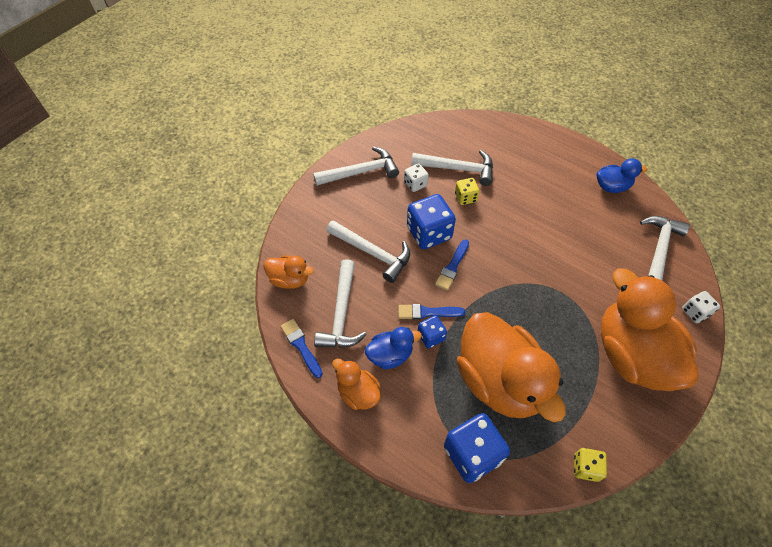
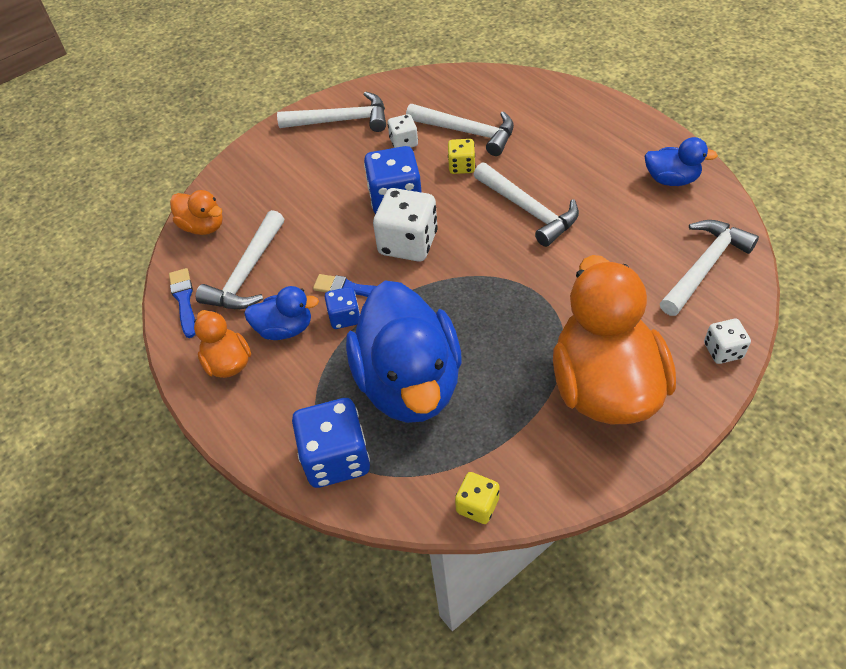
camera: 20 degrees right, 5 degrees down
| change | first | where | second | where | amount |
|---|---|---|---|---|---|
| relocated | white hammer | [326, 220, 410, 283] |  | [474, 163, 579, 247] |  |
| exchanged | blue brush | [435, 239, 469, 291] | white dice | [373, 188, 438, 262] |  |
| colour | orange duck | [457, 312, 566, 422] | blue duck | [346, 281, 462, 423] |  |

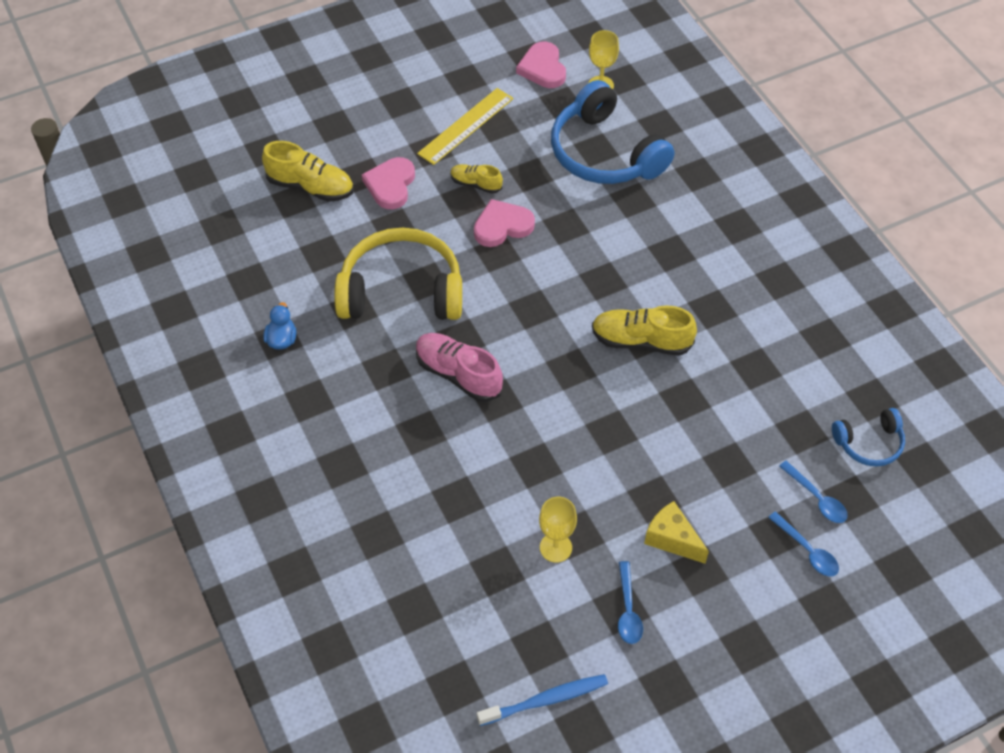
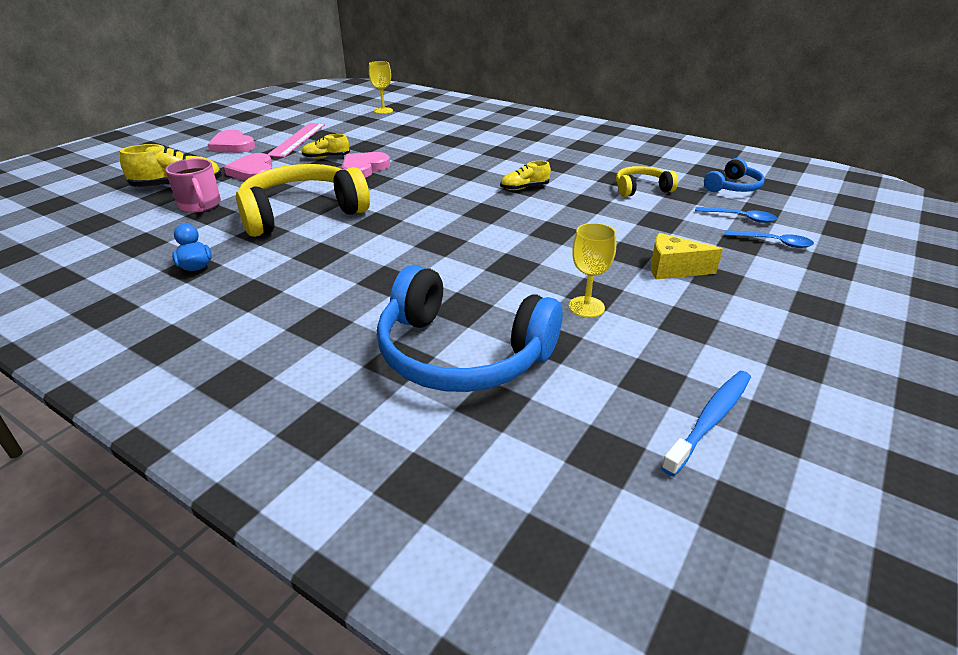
camera: 30 degrees left, 20 degrees down
| change | first | where | second | where | amount |
|---|---|---|---|---|---|
| missing | pink shoe | [416, 333, 503, 402] |  |  |  |
| missing | blue spoon | [618, 561, 643, 644] |  |  |  |
| appeared |  |  | pink mug | [165, 158, 221, 213] |  |
| appeared |  |  | yellow headphones | [616, 166, 678, 197] |  |
| relocated | pink heart | [516, 41, 566, 88] |  | [208, 130, 255, 153] |  |
| relocated | blue headphones | [551, 80, 674, 184] |  | [377, 265, 563, 392] |  |
| colour | yellow ruler | [417, 88, 513, 165] | pink ruler | [267, 123, 325, 157] |  |
| size | yellow shoe | [592, 305, 697, 356] |  | [500, 161, 551, 190] | x0.59 |

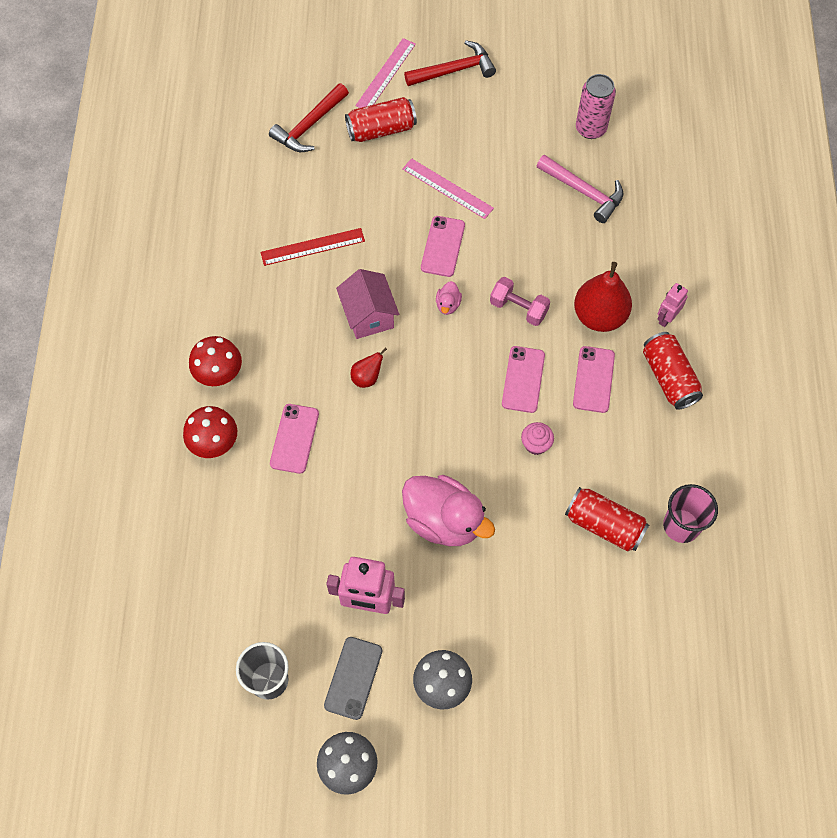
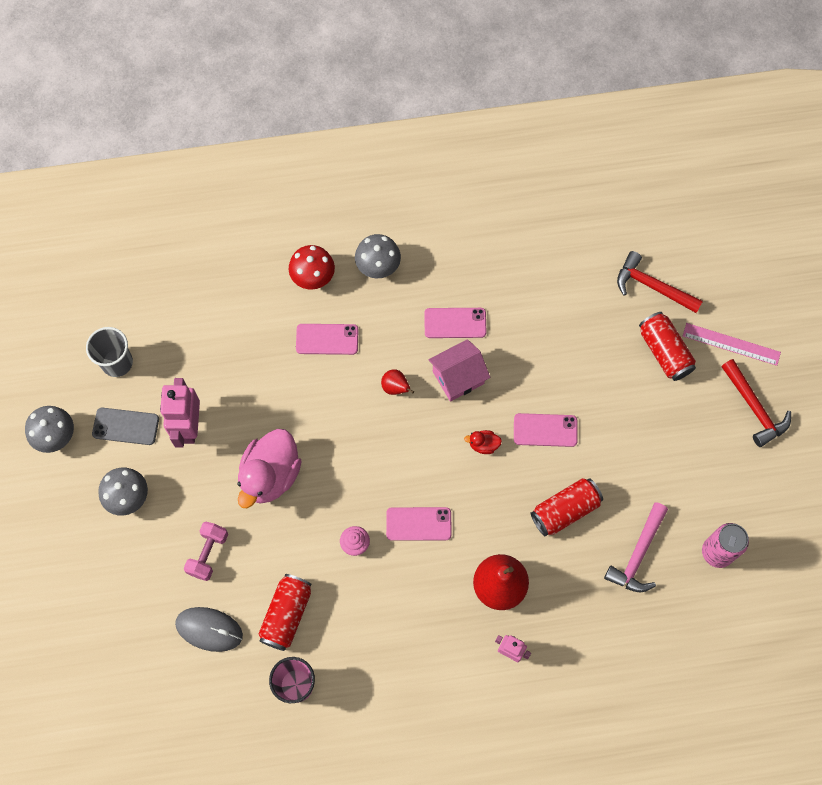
camera: 80 degrees right, 5 degrees up
| change | first | where | second | where | amount |
|---|---|---|---|---|---|
| missing | red ruler | [260, 228, 365, 266] |  |  |  |
| missing | pink ruler | [402, 158, 494, 219] |  |  |  |
| appeared |  |  | grey mouse | [175, 607, 243, 652] |  |
| relocated | pink dumbbell | [490, 277, 550, 326] |  | [184, 522, 228, 581] |  |
| relocated | pink phone | [573, 346, 615, 413] |  | [424, 308, 487, 338] |  |
| relocated | red can | [643, 332, 703, 410] |  | [531, 478, 603, 536] |  |
| colour | red mushroom | [189, 336, 242, 386] | grey mushroom | [355, 234, 401, 278] |  |
| colour | pink duck | [436, 281, 462, 315] | red duck | [464, 430, 502, 454] |  |

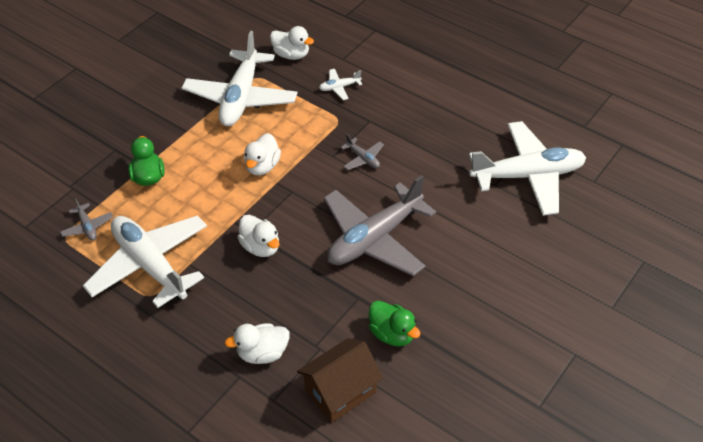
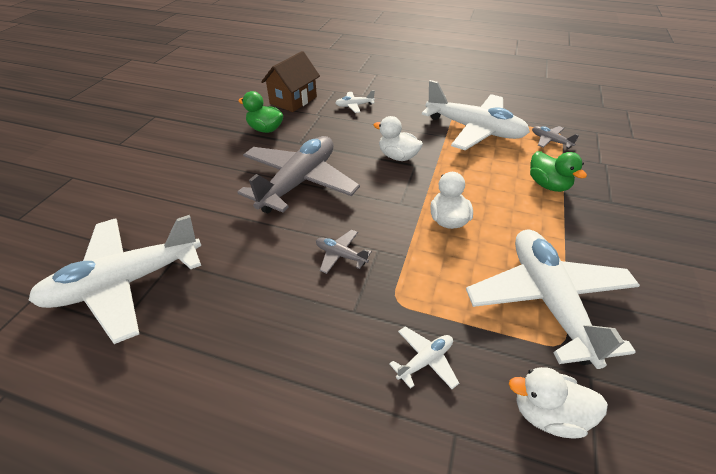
camera: 160 degrees right, 5 degrees down
| change | first | where | second | where | amount |
|---|---|---|---|---|---|
| exchanged | white duck | [225, 324, 290, 364] | white plane | [336, 90, 375, 113] |  |

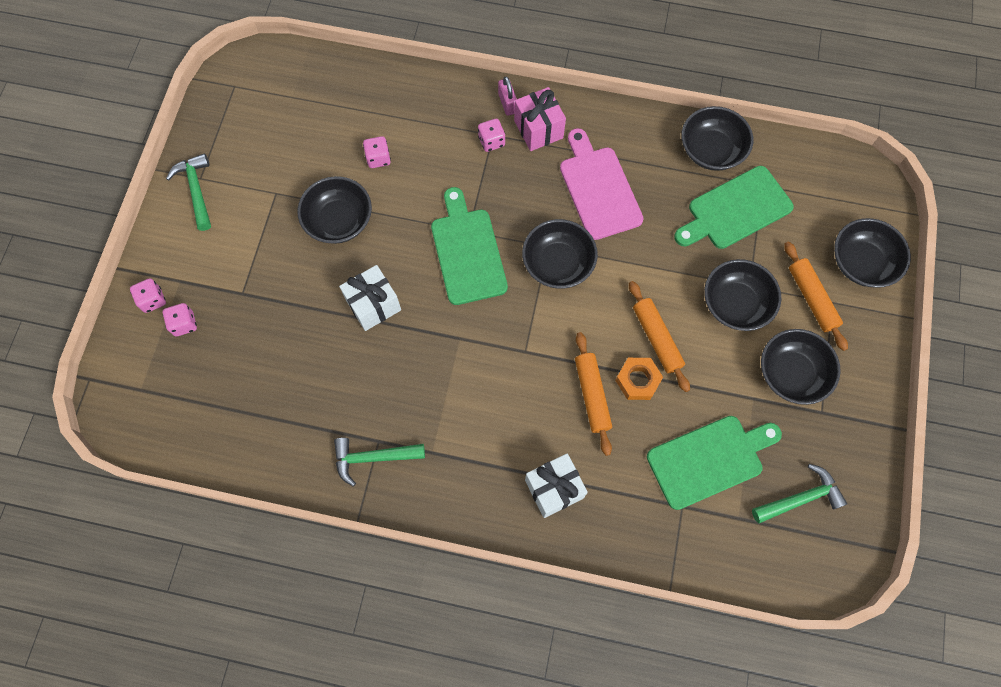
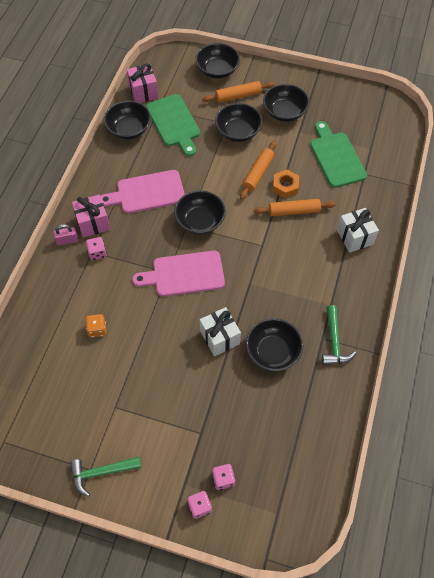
camera: 85 degrees left, 10 degrees down
| change | first | where | second | where | amount |
|---|---|---|---|---|---|
| missing | green hammer | [752, 464, 847, 523] |  |  |  |
| appeared |  |  | pink gift | [127, 63, 158, 103] |  |
| relocated | black bowl | [297, 176, 372, 244] |  | [246, 318, 303, 371] |  |
| colour | pink dice | [363, 136, 391, 168] | orange dice | [86, 314, 106, 338] |  |
| colour | green cutting board | [431, 187, 508, 305] | pink cutting board | [132, 251, 225, 297] |  |
| spun | orange rolling pin | [629, 281, 690, 392] |  | [240, 141, 276, 200] | 45 degrees counterclockwise |

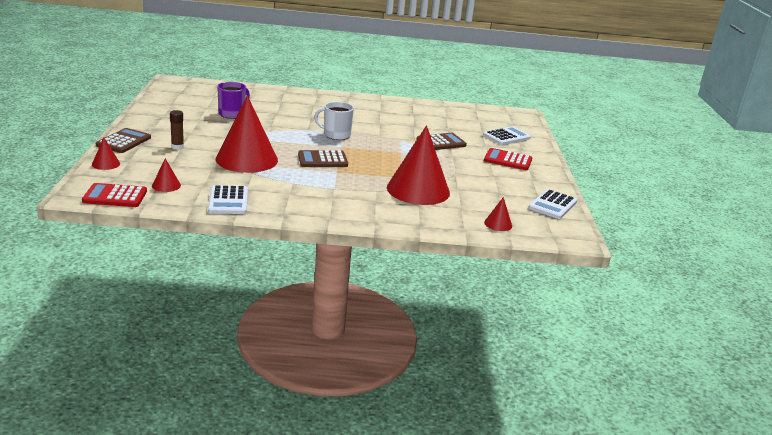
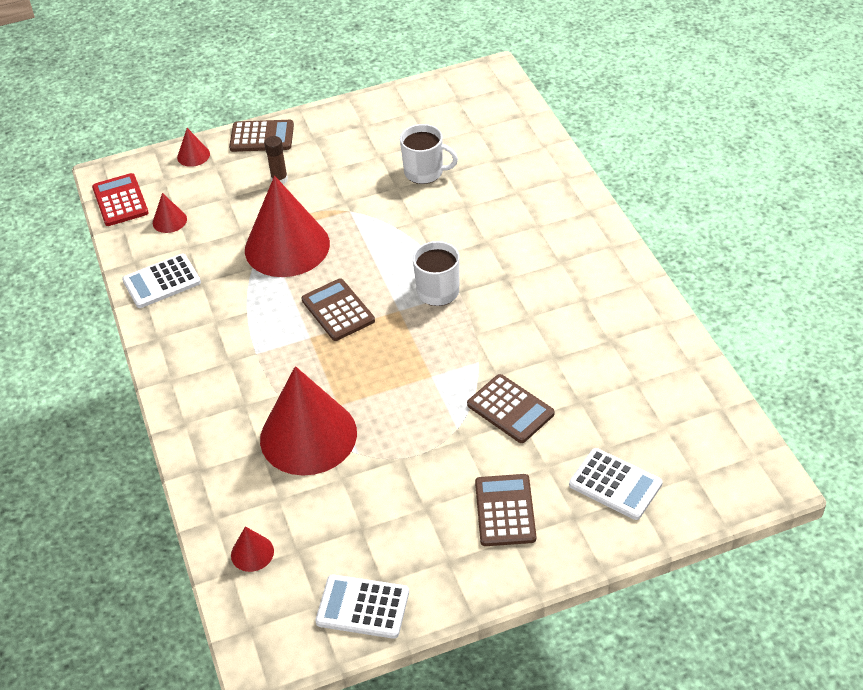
camera: 75 degrees right, 20 degrees up
| change | first | where | second | where | amount |
|---|---|---|---|---|---|
| colour | purple mug | [217, 82, 250, 119] | white mug | [400, 124, 458, 184] |  |
| colour | red calculator | [484, 148, 532, 170] | brown calculator | [475, 474, 536, 546] |  |

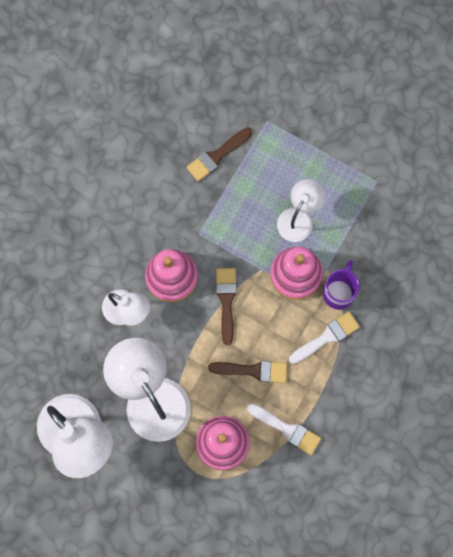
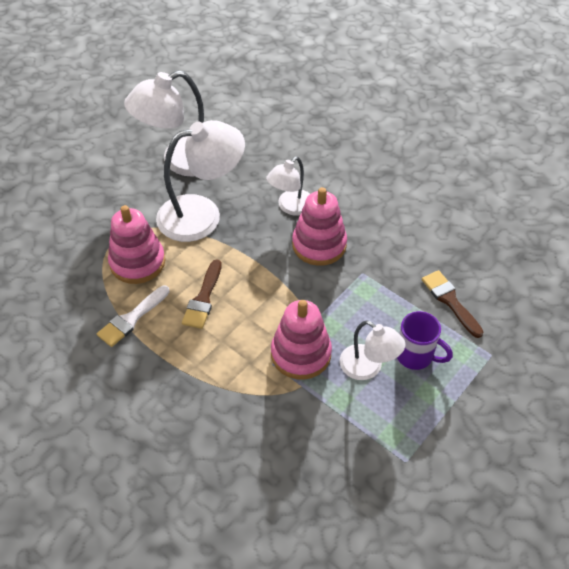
camera: 100 degrees right, 25 degrees down
| change | first | where | second | where | amount |
|---|---|---|---|---|---|
| missing | brown brush | [216, 268, 237, 345] |  |  |  |
| missing | white brush | [289, 311, 360, 364] |  |  |  |
| relocated | purple mug | [323, 260, 360, 310] |  | [397, 311, 453, 370] |  |

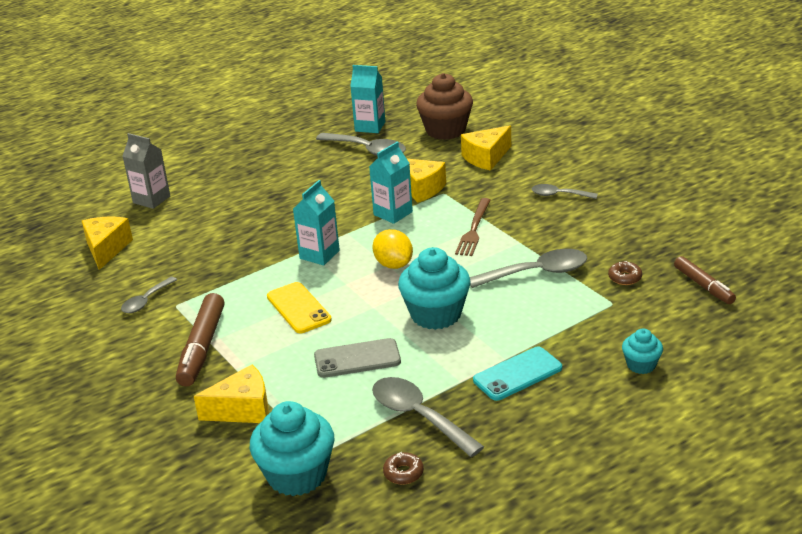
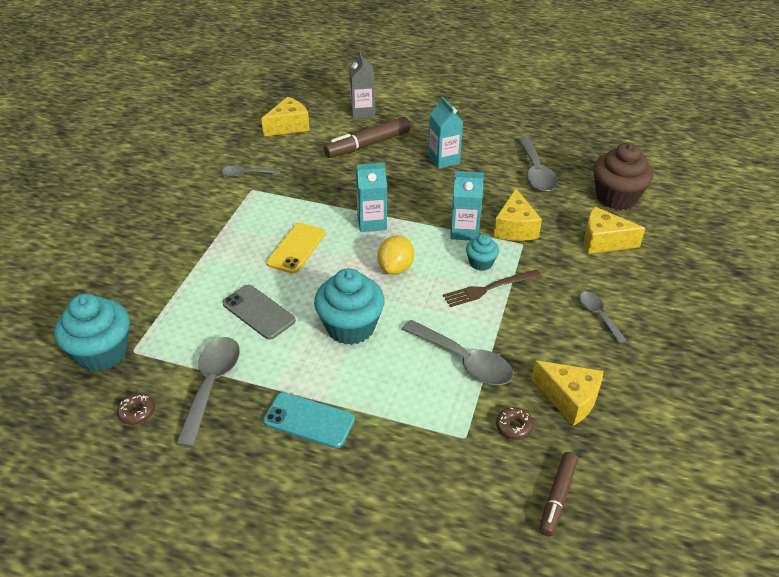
camera: 50 degrees right, 10 degrees up
| change | first | where | second | where | amount |
|---|---|---|---|---|---|
| relocated | brown marker | [176, 293, 224, 387] |  | [324, 117, 410, 158] |  |
| relocated | yellow cheese | [194, 365, 269, 423] |  | [531, 360, 603, 426] |  |
| relocated | turquoise carton | [350, 65, 385, 133] |  | [428, 97, 463, 169] |  |
| relocated | turquoise cupcake | [622, 328, 663, 374] |  | [466, 234, 499, 271] |  |

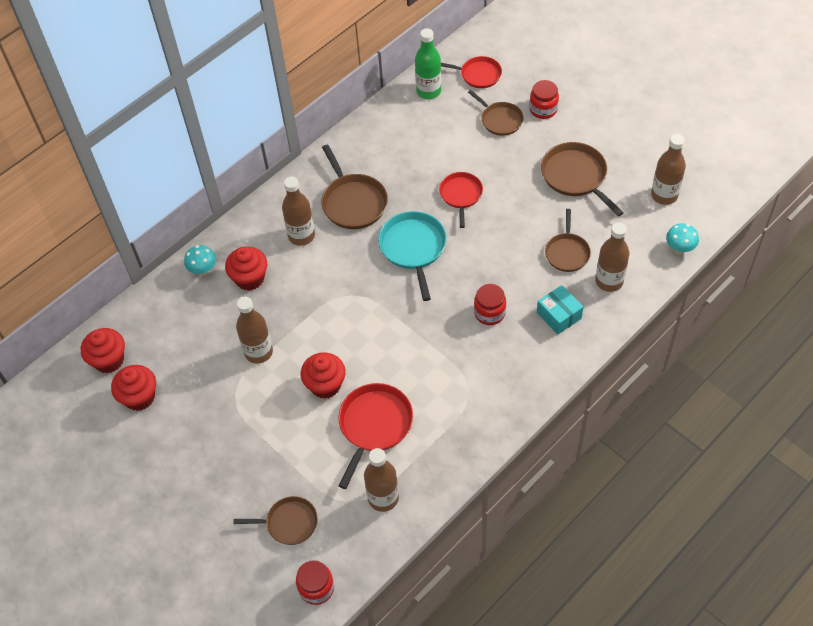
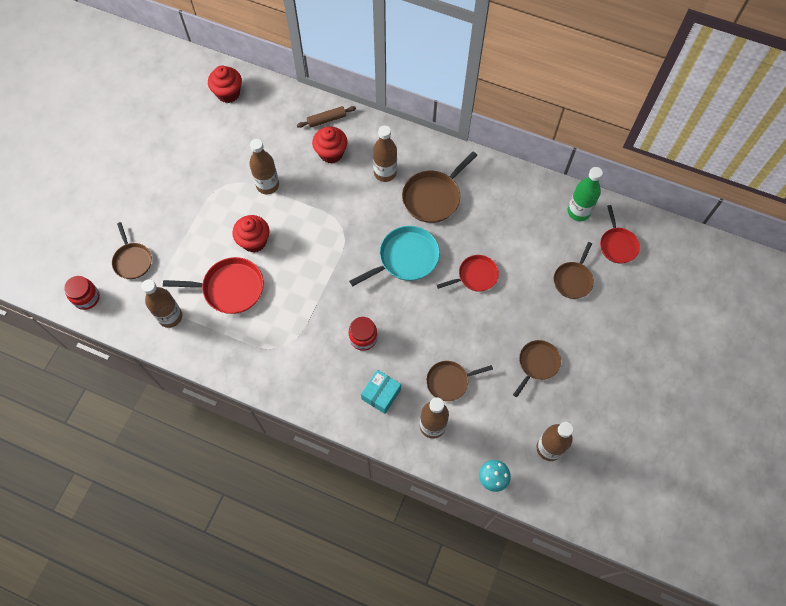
camera: 65 degrees right, 10 degrees up
| change | first | where | second | where | amount |
|---|---|---|---|---|---|
| missing | red cupcake | [111, 365, 156, 411] |  |  |  |
| missing | red jar | [529, 80, 559, 119] |  |  |  |
| exchanged | turquoise mushroom | [184, 245, 216, 276] | brown rolling pin | [297, 106, 356, 128] |  |
| size | brown pan | [541, 142, 624, 216] |  | [513, 340, 561, 397] | x0.66 |

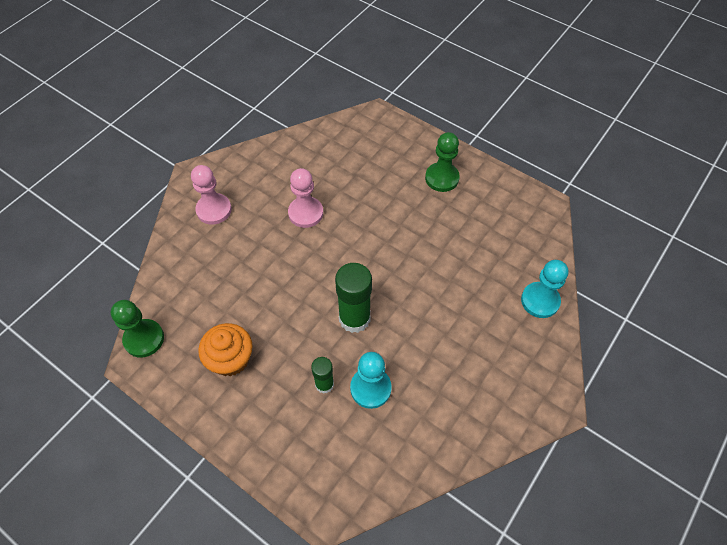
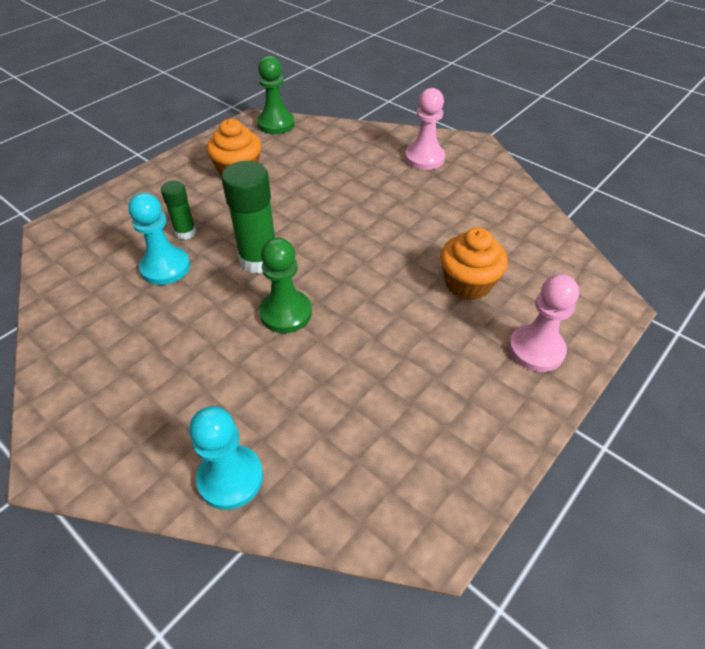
camera: 95 degrees right, 10 degrees down
| change | first | where | second | where | amount |
|---|---|---|---|---|---|
| appeared |  |  | orange cupcake | [440, 228, 508, 300] |  |
| relocated | pink pawn | [288, 168, 323, 228] |  | [509, 274, 579, 372] |  |
| relocated | green pawn | [425, 132, 460, 192] |  | [259, 238, 312, 333] |  |

